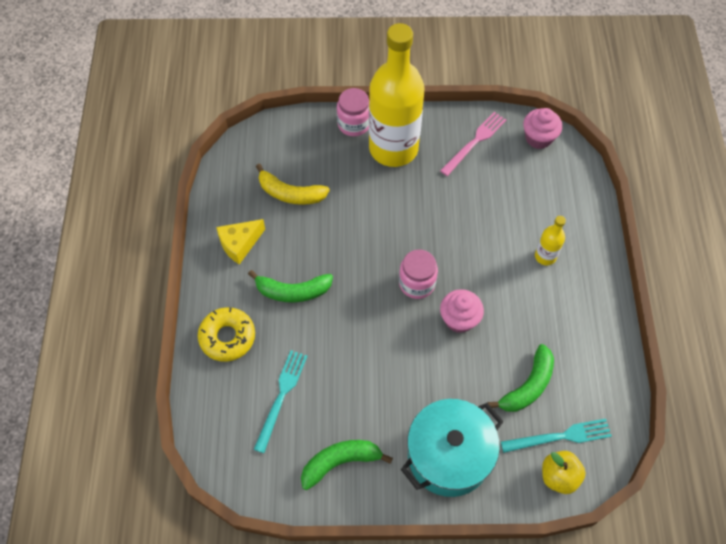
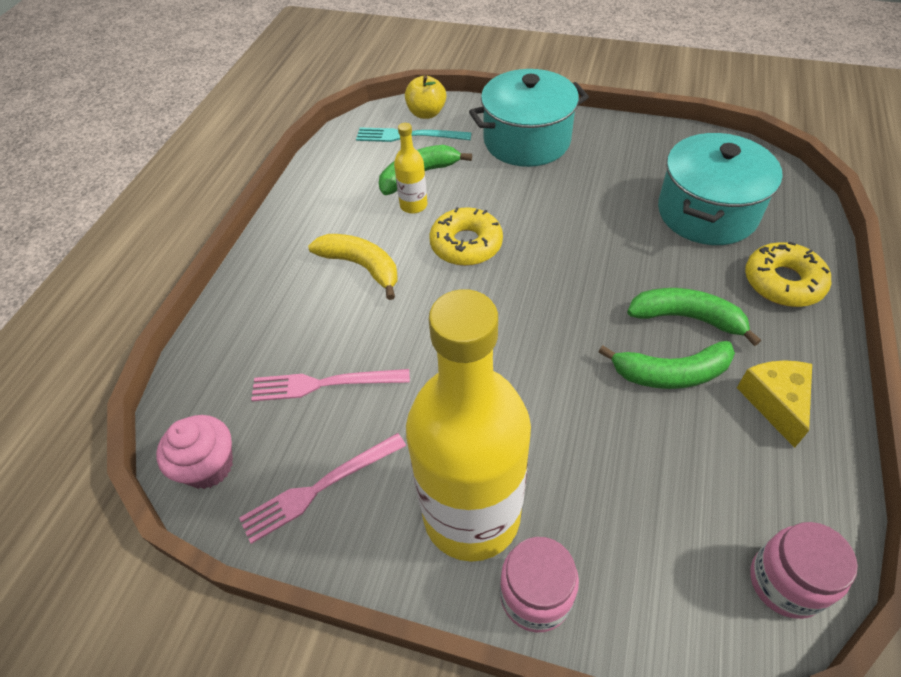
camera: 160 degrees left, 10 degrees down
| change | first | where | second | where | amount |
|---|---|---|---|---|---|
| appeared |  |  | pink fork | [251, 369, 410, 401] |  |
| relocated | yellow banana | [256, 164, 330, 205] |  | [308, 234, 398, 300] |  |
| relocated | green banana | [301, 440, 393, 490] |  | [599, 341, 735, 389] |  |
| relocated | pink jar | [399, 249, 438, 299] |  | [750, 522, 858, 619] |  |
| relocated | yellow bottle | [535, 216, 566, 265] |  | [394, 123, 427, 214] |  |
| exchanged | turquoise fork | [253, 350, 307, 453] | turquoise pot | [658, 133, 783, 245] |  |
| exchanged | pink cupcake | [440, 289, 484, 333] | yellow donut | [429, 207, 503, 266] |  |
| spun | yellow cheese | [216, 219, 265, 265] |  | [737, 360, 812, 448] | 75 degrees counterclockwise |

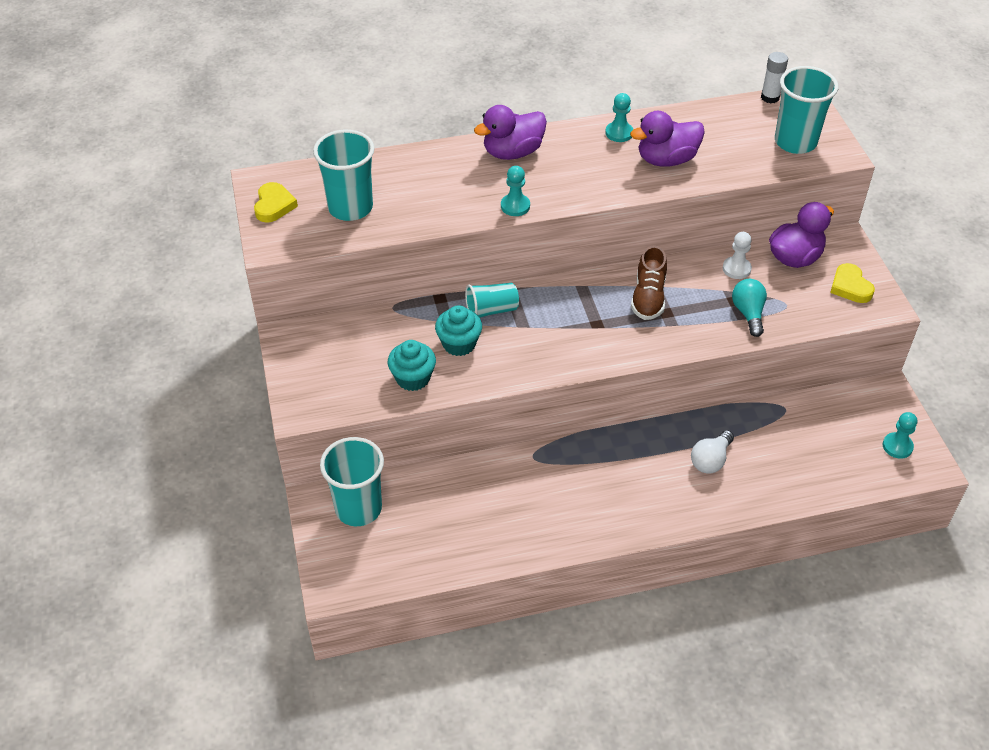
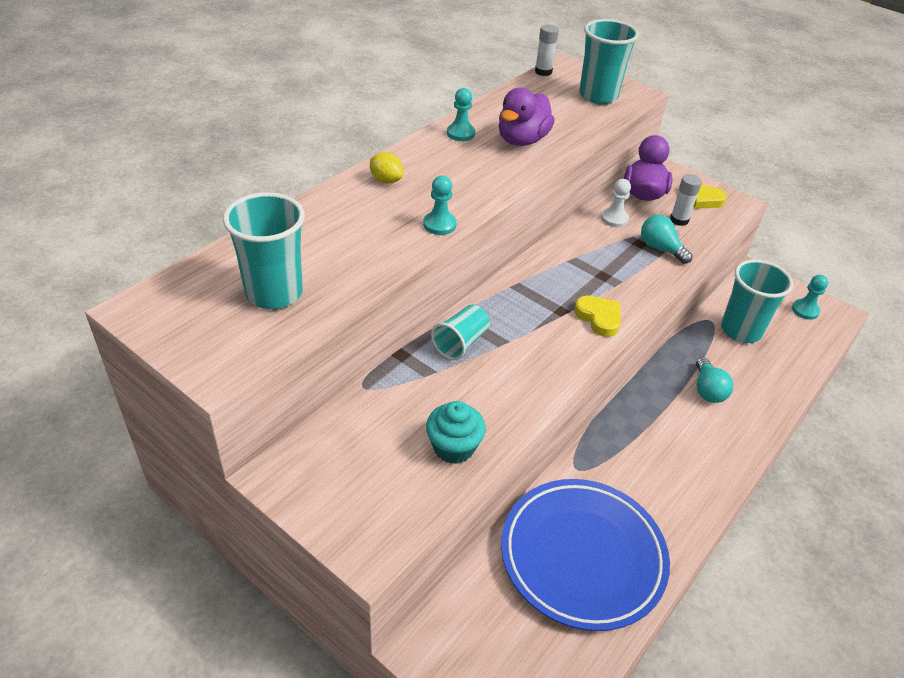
camera: 40 degrees left, 5 degrees down
| change | first | where | second | where | amount |
|---|---|---|---|---|---|
| missing | turquoise cupcake | [435, 305, 482, 356] |  |  |  |
| missing | brown shoe | [631, 246, 667, 320] |  |  |  |
| appeared |  |  | blue plate | [501, 479, 670, 631] |  |
| appeared |  |  | white glue stick | [670, 174, 702, 226] |  |
| relocated | yellow heart | [254, 182, 298, 223] |  | [574, 296, 621, 337] |  |
| relocated | turquoise cup | [320, 437, 384, 526] |  | [721, 259, 793, 343] |  |
| exchanged | purple duck | [474, 105, 547, 160] | yellow lemon | [370, 152, 403, 184] |  |
| colour | white light bulb | [691, 430, 734, 474] | turquoise light bulb | [696, 357, 733, 403] |  |

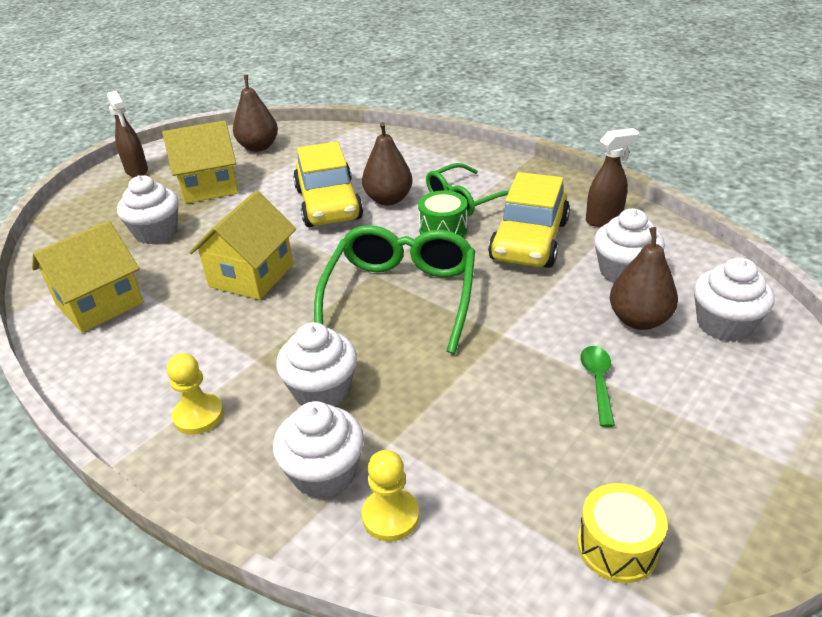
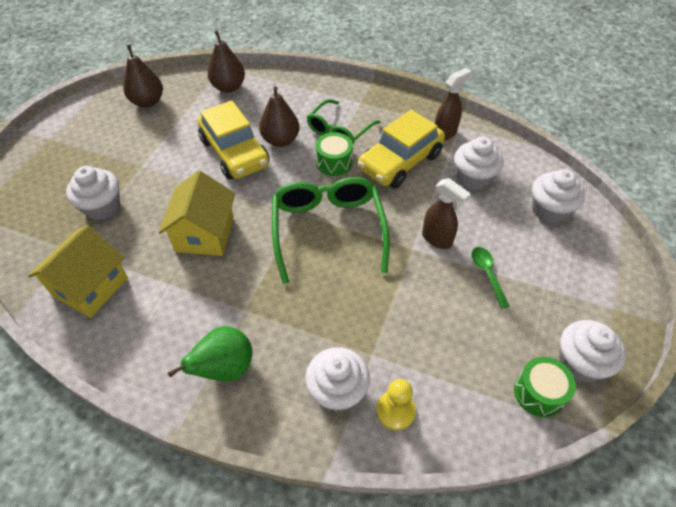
camera: 20 degrees left, 15 degrees up
| change | first | where | second | where | amount |
|---|---|---|---|---|---|
| missing | yellow house | [162, 121, 239, 204] |  |  |  |
| relocated | brown spray bottle | [107, 91, 148, 177] |  | [422, 178, 471, 249] |  |
| relocated | white cupcake | [276, 322, 357, 406] |  | [559, 320, 626, 383] |  |
| relocated | brown pear | [610, 227, 678, 330] |  | [207, 30, 245, 93] |  |
| exchanged | yellow pawn | [167, 353, 224, 435] | green pear | [168, 326, 252, 382] |  |
| colour | yellow drum | [577, 483, 668, 583] | green drum | [514, 357, 576, 417] |  |
| spun | yellow car | [488, 172, 570, 268] |  | [358, 110, 445, 188] | 45 degrees clockwise |

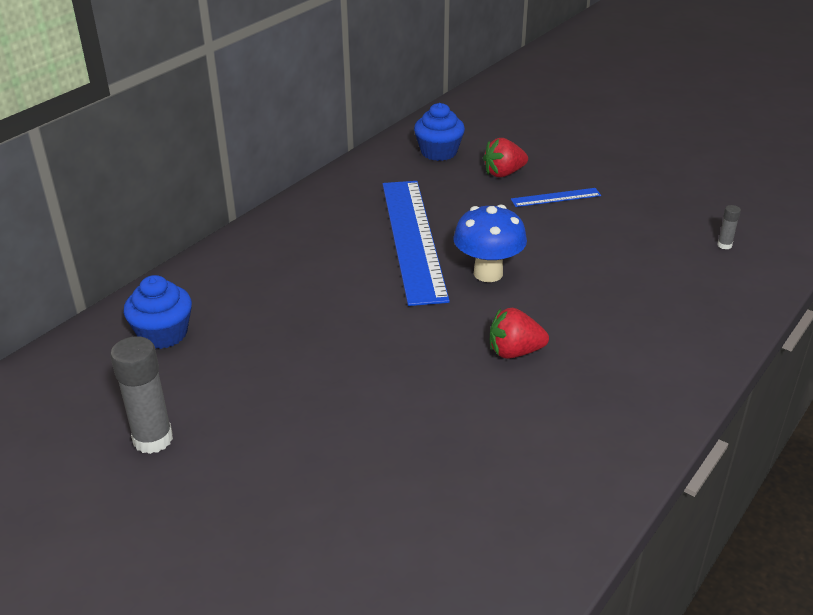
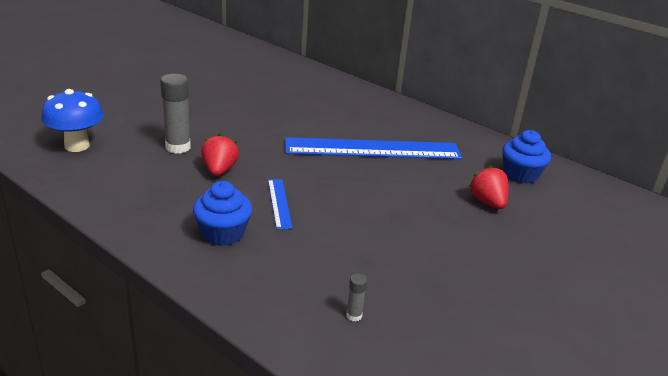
camera: 90 degrees right, 5 degrees down
| change | first | where | second | where | amount |
|---|---|---|---|---|---|
| relocated | grey glue stick | [110, 336, 173, 454] |  | [160, 74, 191, 154] |  |
| relocated | blue cupcake | [124, 275, 192, 349] |  | [193, 181, 252, 246] |  |
| relocated | blue mushroom | [454, 205, 527, 282] |  | [41, 89, 104, 152] |  |
| relocated | blue ruler | [511, 188, 601, 207] |  | [268, 179, 292, 229] |  |

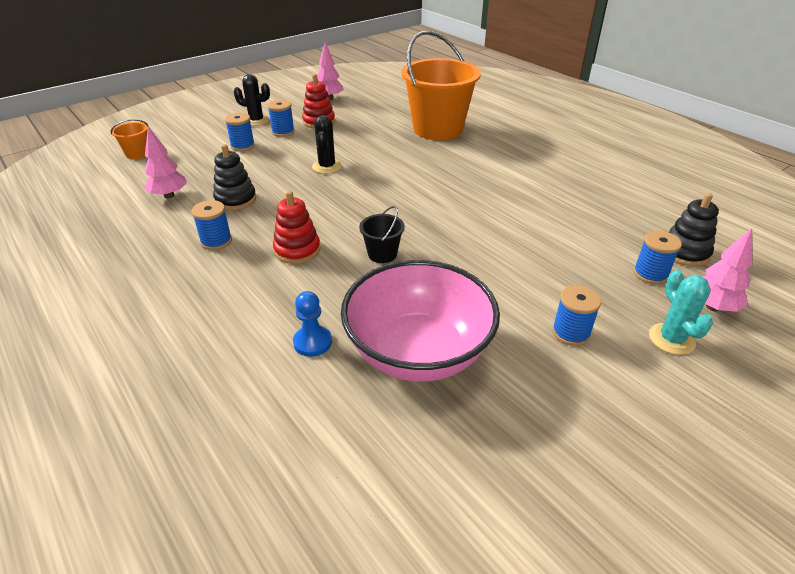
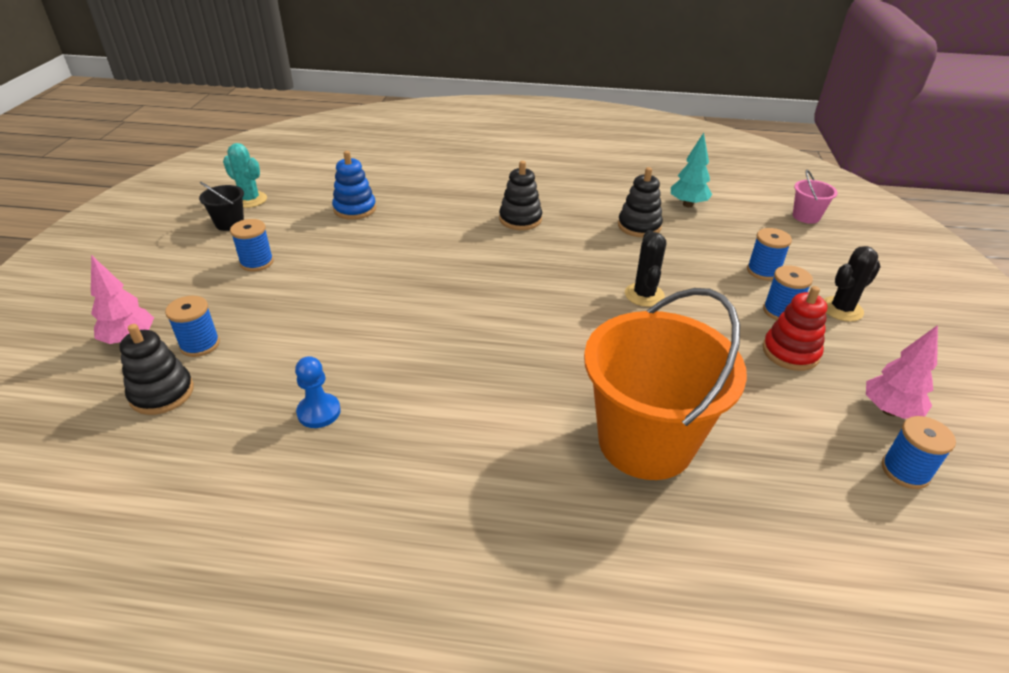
camera: 135 degrees right, 0 degrees up
| change | first | where | second | where | amount |
|---|---|---|---|---|---|
| relocated | blue spool | [191, 200, 232, 250] |  | [881, 416, 956, 489] |  |
| relocated | blue pawn | [293, 291, 332, 357] |  | [295, 356, 341, 428] |  |
| relocated | black bucket | [359, 206, 405, 263] |  | [199, 182, 244, 231] |  |
| relocated | turquoise cactus | [649, 270, 713, 355] |  | [223, 143, 267, 208] |  |
| exchanged | pink bowl | [341, 260, 500, 382] | blue stacking toy | [332, 151, 376, 220] |  |
| colour | orange bucket | [111, 119, 148, 159] | pink bucket | [793, 170, 838, 224] |  |
| colour | pink tree | [144, 126, 187, 198] | turquoise tree | [671, 133, 712, 207] |  |
| colour | red stacking toy | [273, 191, 320, 264] | black stacking toy | [499, 161, 542, 230] |  |
| spun | black cactus | [312, 115, 342, 174] |  | [625, 230, 666, 307] | 45 degrees clockwise |

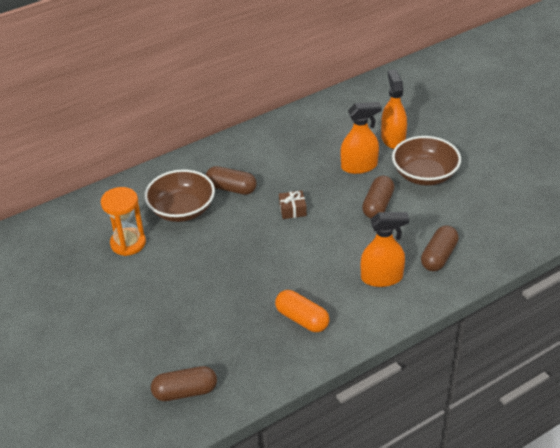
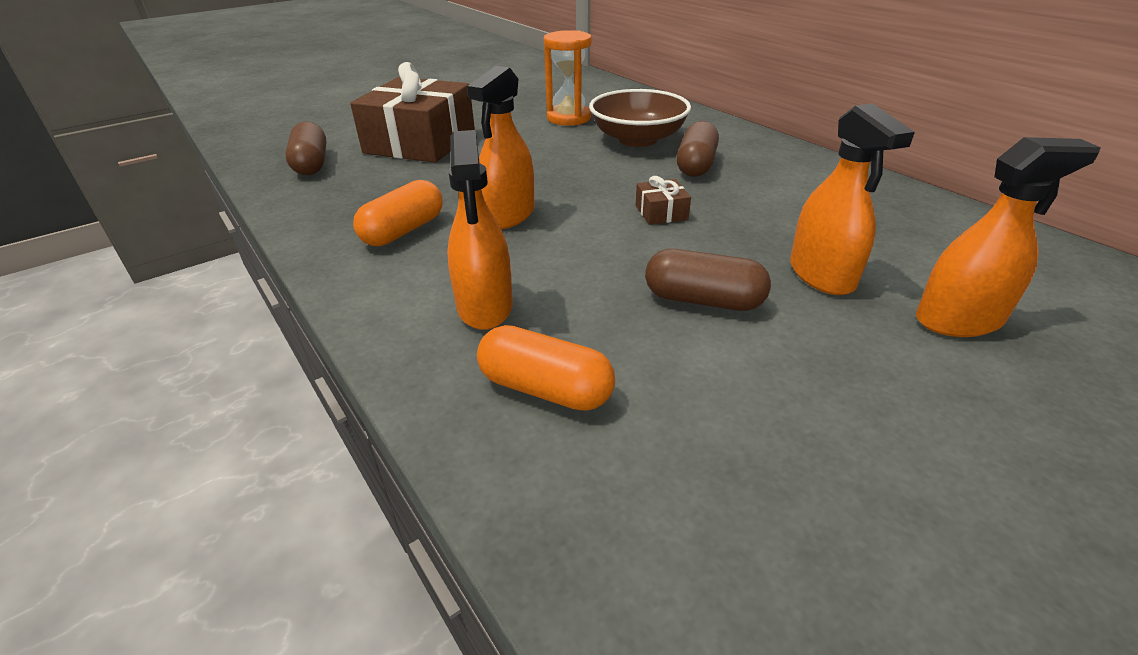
camera: 85 degrees right, 5 degrees down
| change | first | where | second | where | amount |
|---|---|---|---|---|---|
| missing | brown bowl | [392, 136, 461, 186] |  |  |  |
| appeared |  |  | brown gift | [350, 62, 475, 163] |  |
| appeared |  |  | orange spray bottle | [467, 66, 535, 229] |  |
| colour | brown capsule | [421, 225, 459, 271] | orange capsule | [477, 325, 615, 411] |  |

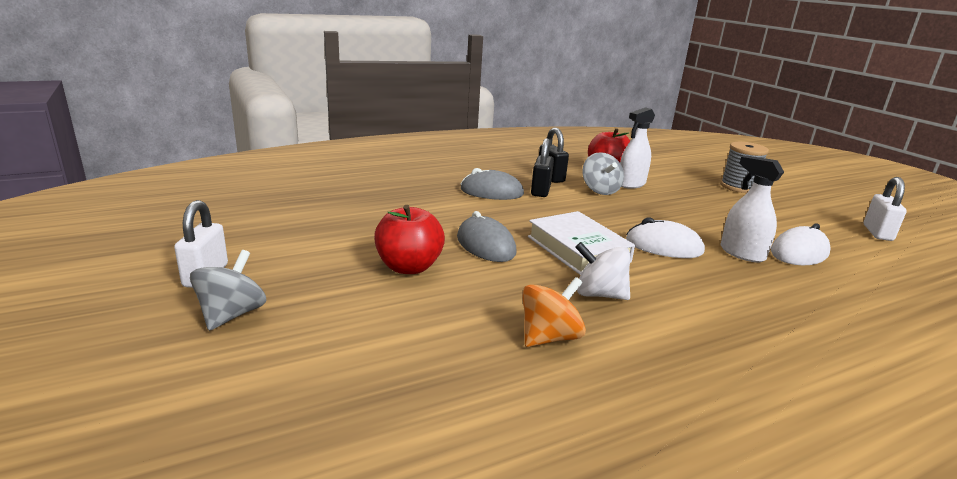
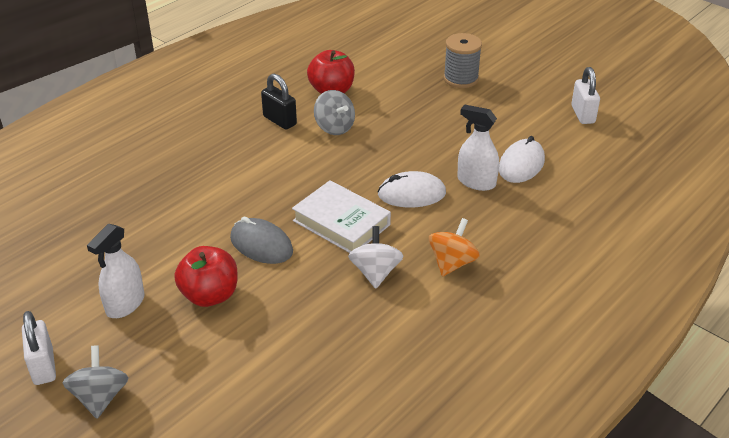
camera: 20 degrees left, 15 degrees up
| change | first | where | second | where | amount |
|---|---|---|---|---|---|
| missing | grey mouse | [461, 168, 524, 200] |  |  |  |
| missing | black padlock | [531, 138, 554, 197] |  |  |  |
| relocated | orange spinning top | [522, 277, 586, 347] |  | [429, 218, 480, 277] |  |
| relocated | white spray bottle | [620, 107, 655, 189] |  | [87, 224, 145, 318] |  |
| spun | white spinning top | [575, 242, 630, 300] |  | [348, 226, 403, 289] | 90 degrees clockwise |

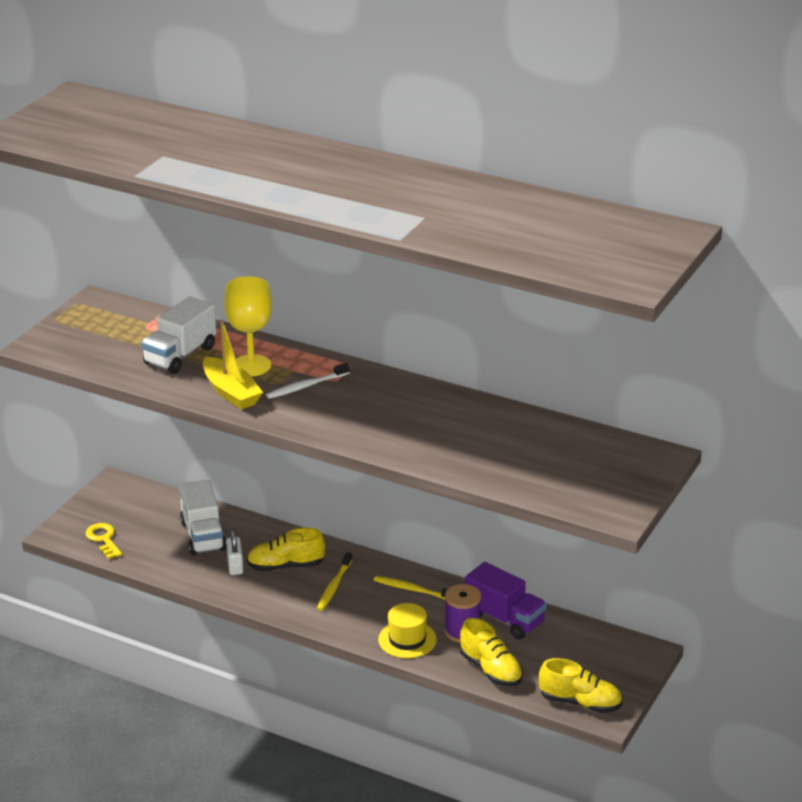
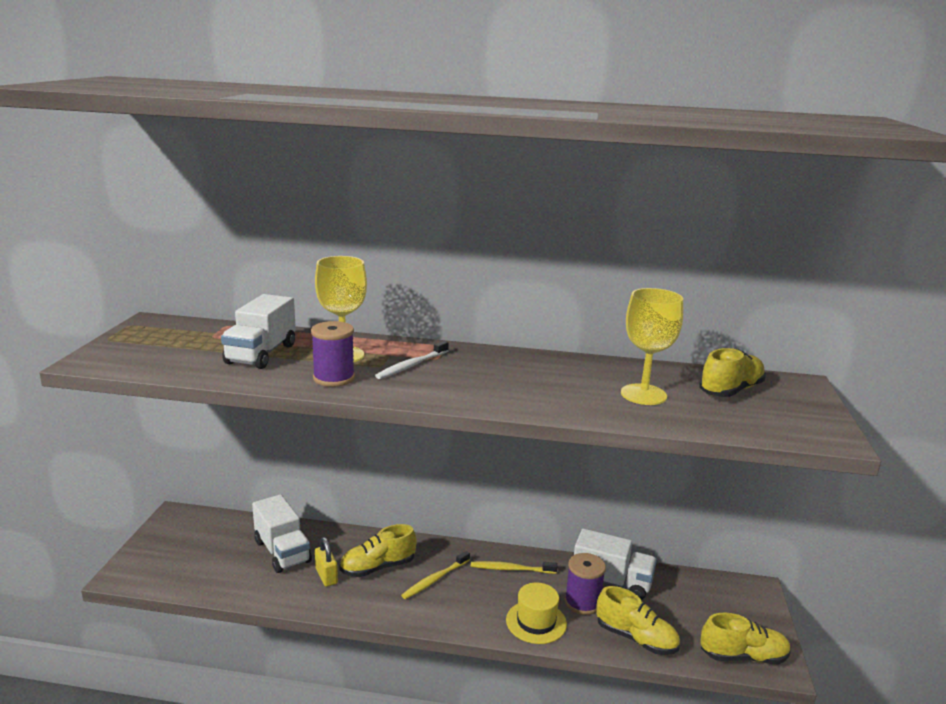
camera: 20 degrees left, 10 degrees down
| change | first | where | second | where | amount |
|---|---|---|---|---|---|
| missing | yellow key | [86, 523, 122, 559] |  |  |  |
| appeared |  |  | yellow goblet | [621, 288, 683, 405] |  |
| appeared |  |  | yellow shoe | [699, 348, 766, 397] |  |
| exchanged | yellow boat | [203, 320, 263, 410] | purple spool | [311, 321, 355, 387] |  |
| colour | white padlock | [226, 529, 243, 575] | yellow padlock | [315, 537, 338, 587] |  |
| colour | purple truck | [465, 562, 547, 639] | white truck | [574, 529, 657, 600] |  |
| spun | yellow toothbrush | [317, 552, 353, 611] |  | [401, 551, 470, 599] | 45 degrees clockwise |

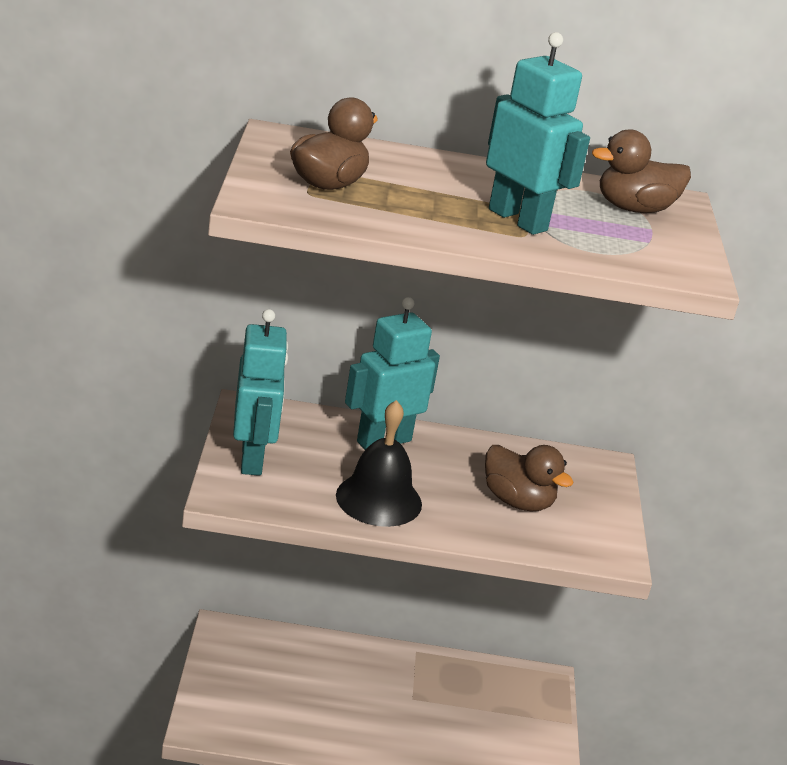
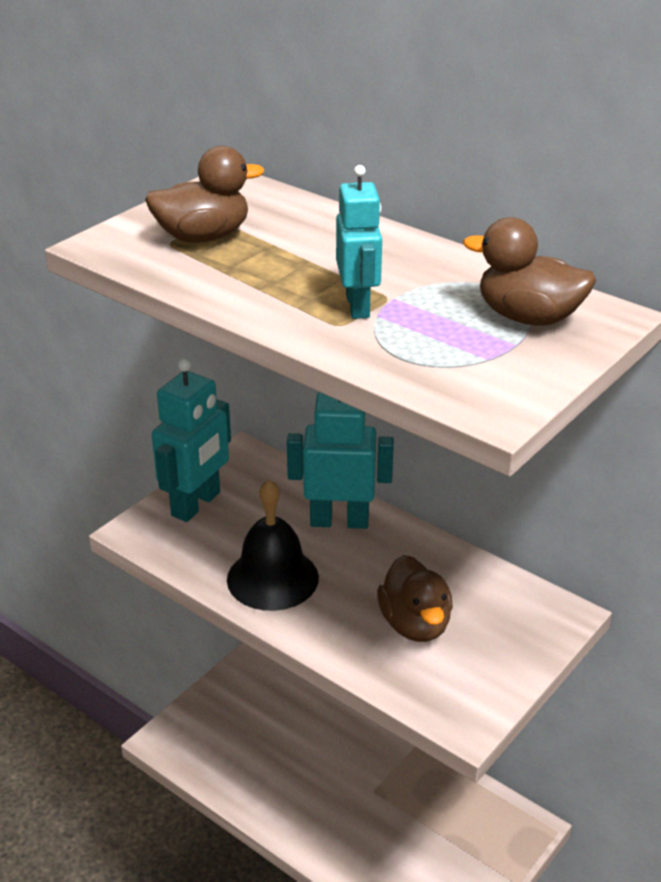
camera: 40 degrees right, 5 degrees up
| change | first | where | second | where | amount |
|---|---|---|---|---|---|
| size | turquoise robot | [486, 32, 590, 235] |  | [336, 165, 382, 319] | x0.66 |

